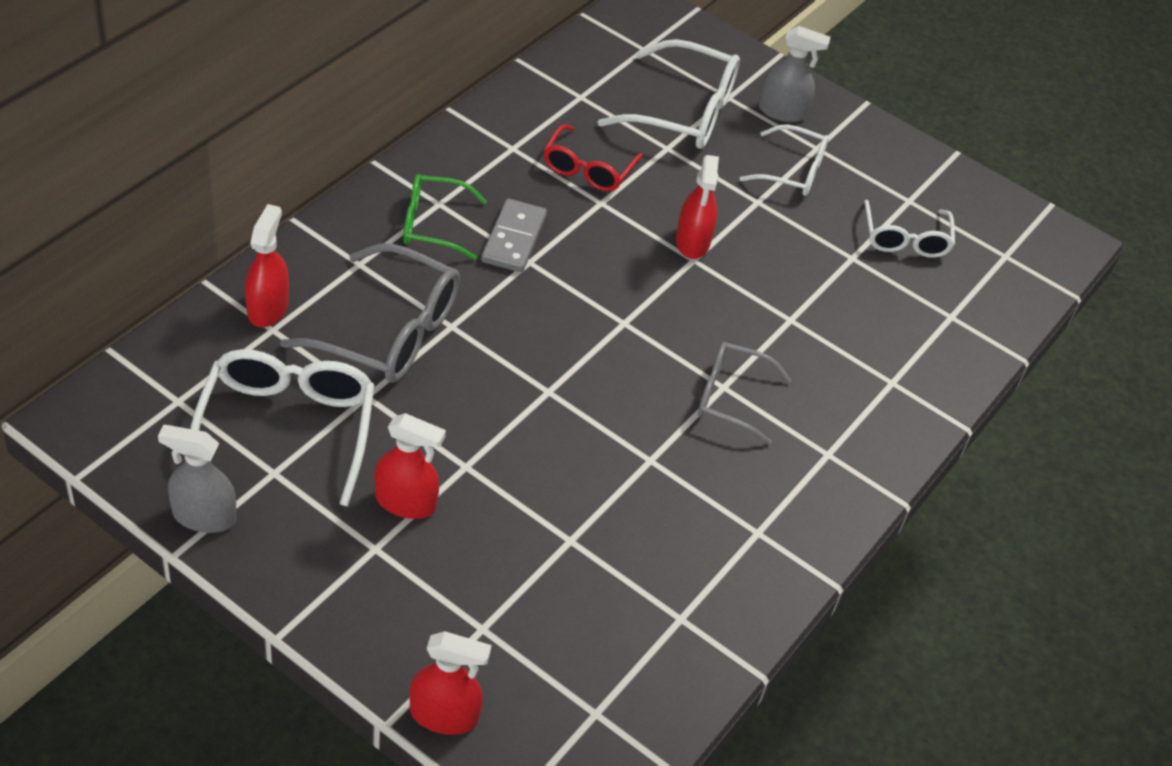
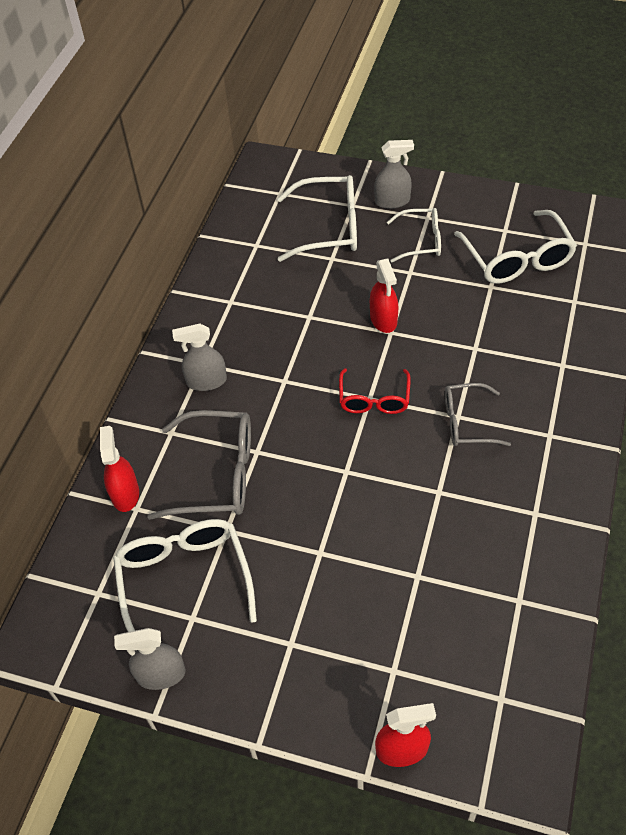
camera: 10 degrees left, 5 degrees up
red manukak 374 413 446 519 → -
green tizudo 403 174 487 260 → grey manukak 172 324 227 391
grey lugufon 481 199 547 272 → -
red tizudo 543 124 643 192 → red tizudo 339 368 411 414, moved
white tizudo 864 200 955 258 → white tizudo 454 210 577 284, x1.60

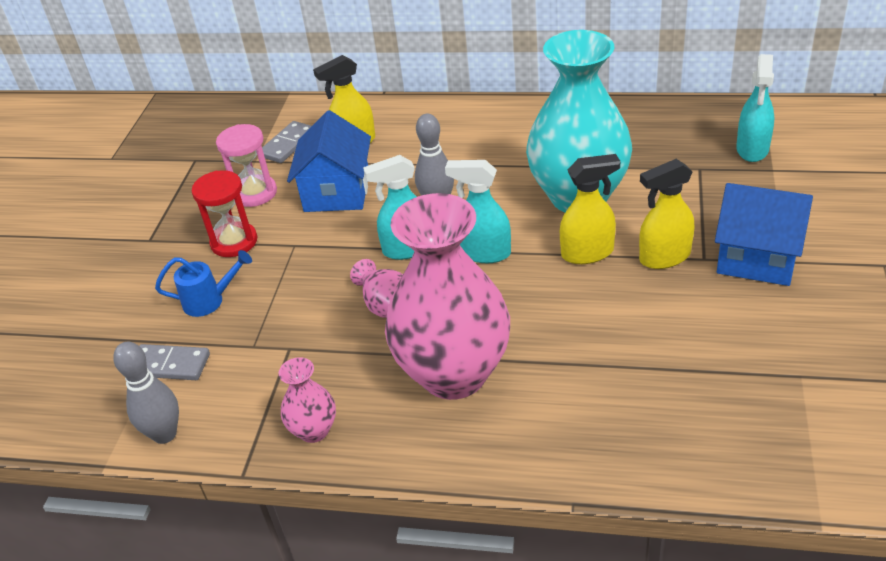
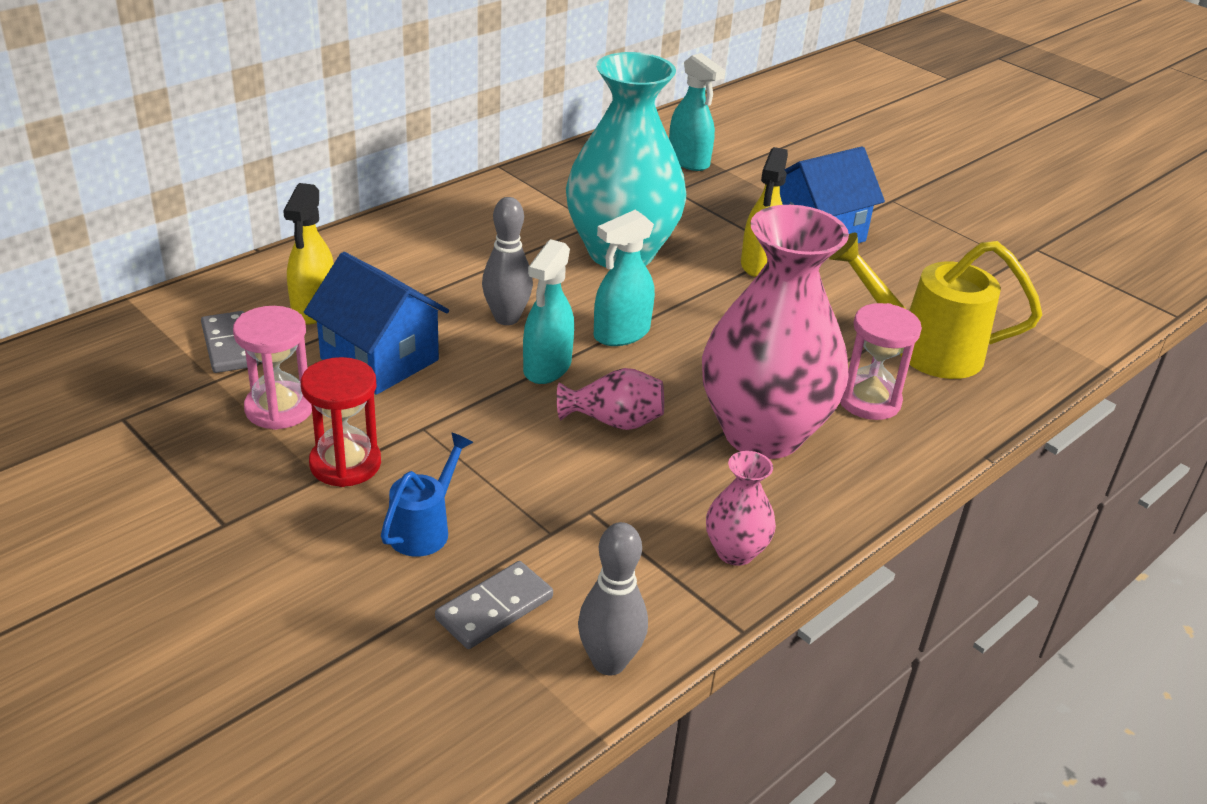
camera: 60 degrees left, 5 degrees down
yellow manukak 560 154 620 264 → -
- → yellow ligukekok 829 232 1042 379
- → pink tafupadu 840 303 922 420

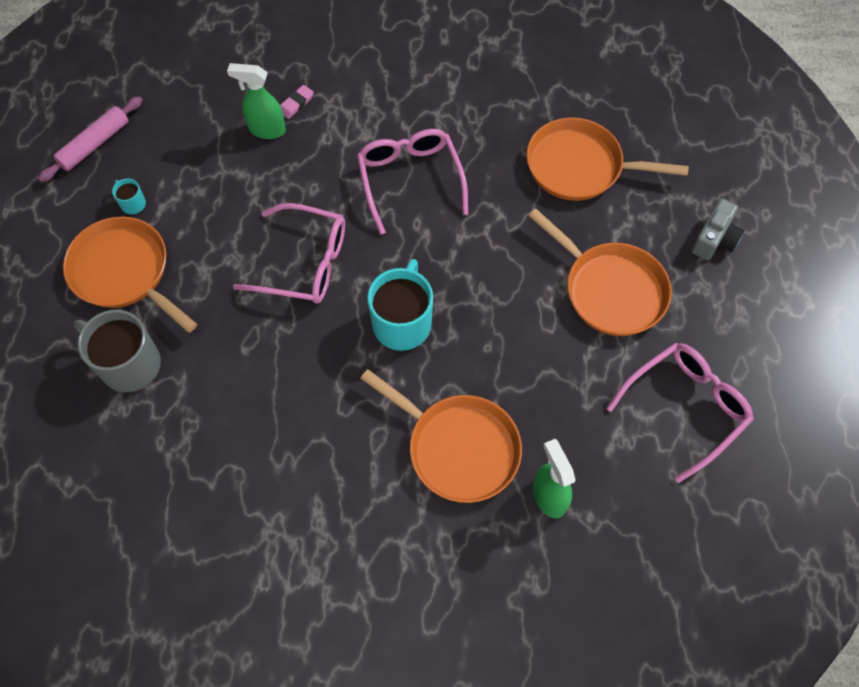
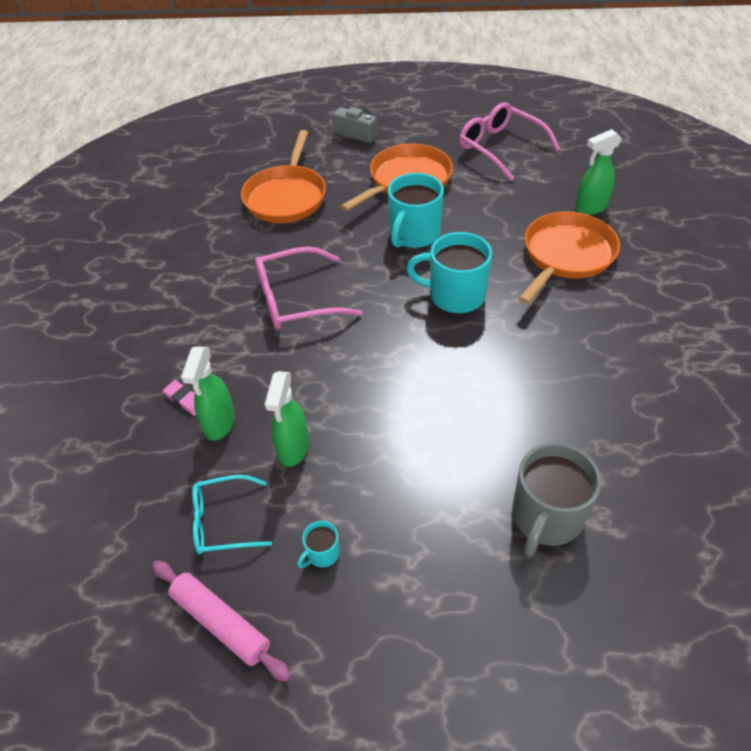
camera: 90 degrees left, 15 degrees down
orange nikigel 63 217 197 333 → -
pink tizudo 233 203 345 304 → -
- → turquoise tizudo 192 475 272 554
- → green manukak 265 371 309 467
- → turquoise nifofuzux 388 173 444 248

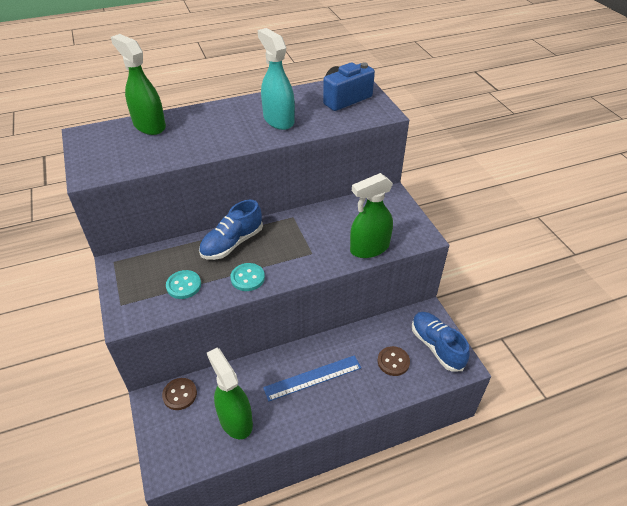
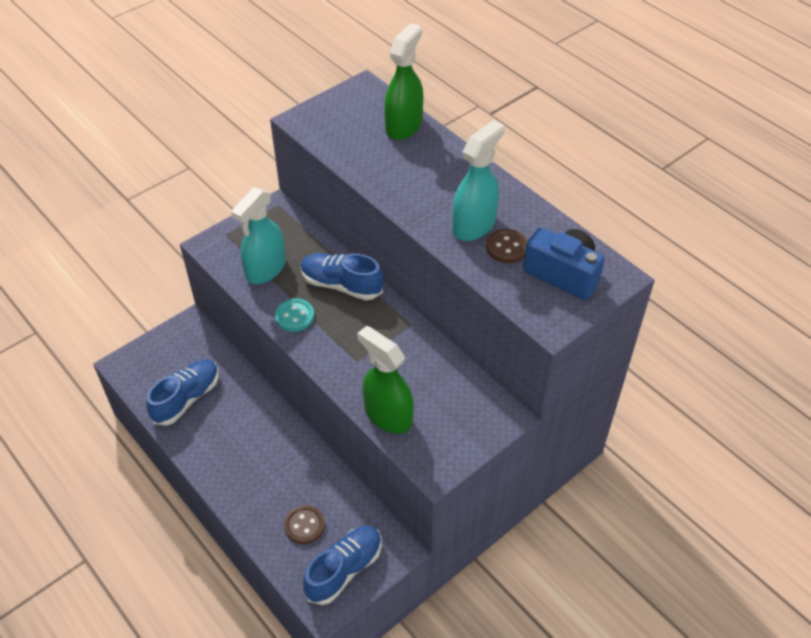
camera: 70 degrees right, 5 degrees up
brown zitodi 162 378 197 410 → brown zitodi 486 229 528 263, moved
turquoise zitodi 166 270 201 299 → turquoise manukak 231 187 286 284
green manukak 207 348 253 439 → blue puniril 146 359 219 426
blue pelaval 263 355 361 401 → -

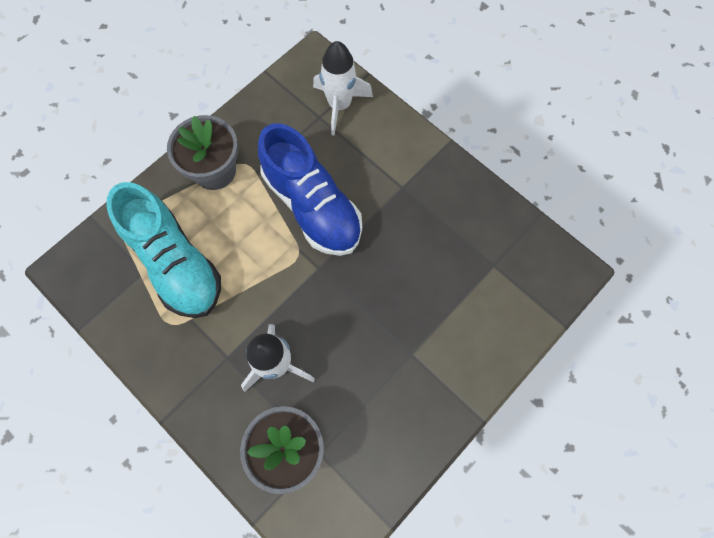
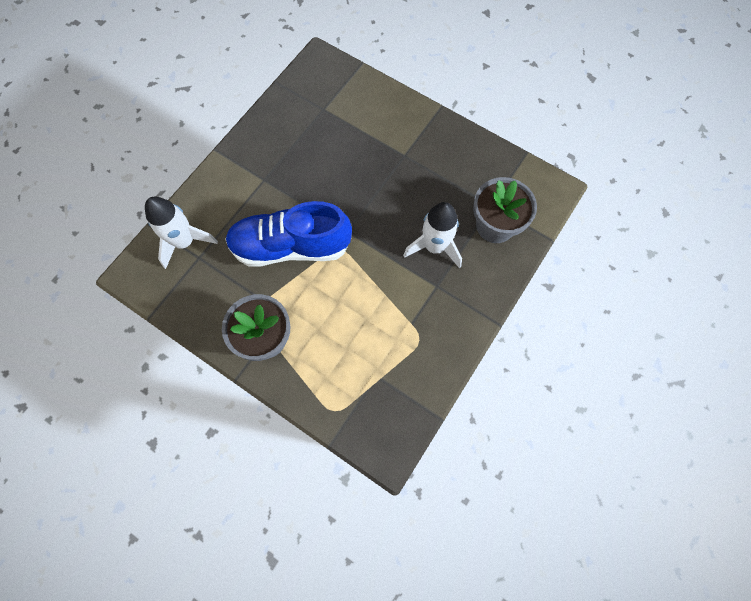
camera: 100 degrees left, 0 degrees up
turquoise puniril 106 182 221 318 → -
blue puniril 258 124 362 256 → blue puniril 226 201 352 267, 135 degrees counterclockwise

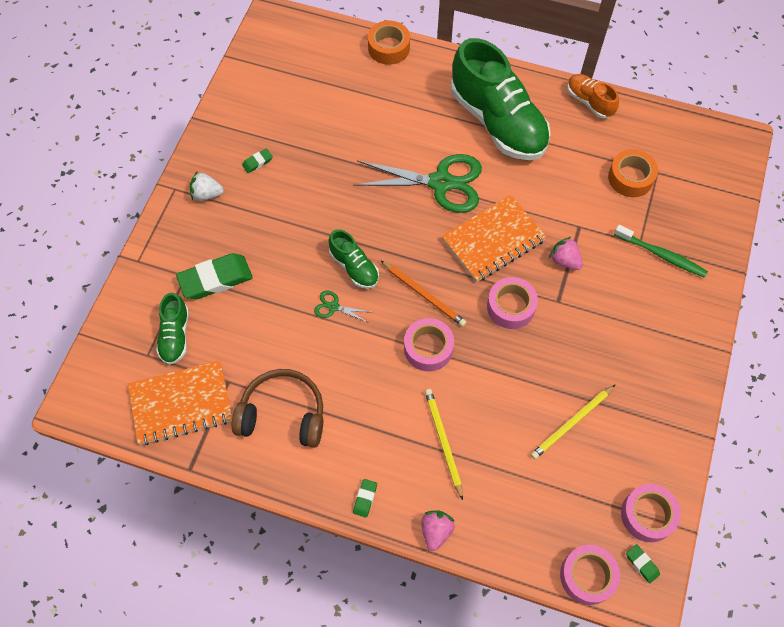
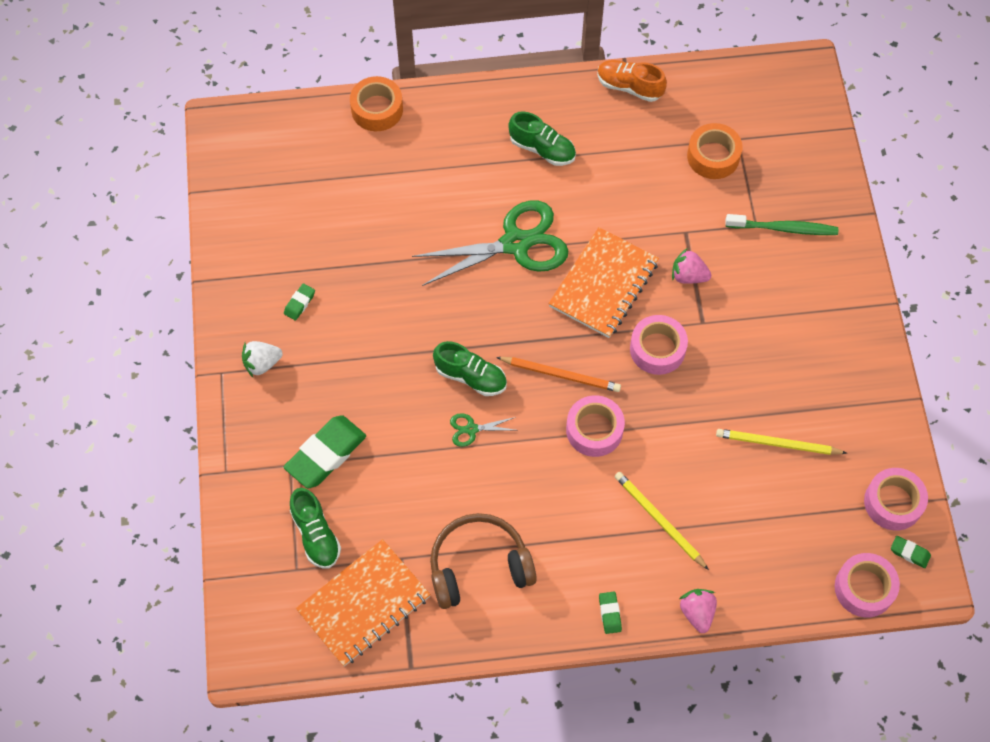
camera: 25 degrees left, 0 degrees up
green puniril 451 38 551 160 → green puniril 508 111 576 166, x0.47
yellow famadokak 531 384 616 459 → yellow famadokak 716 429 847 455, 75 degrees clockwise

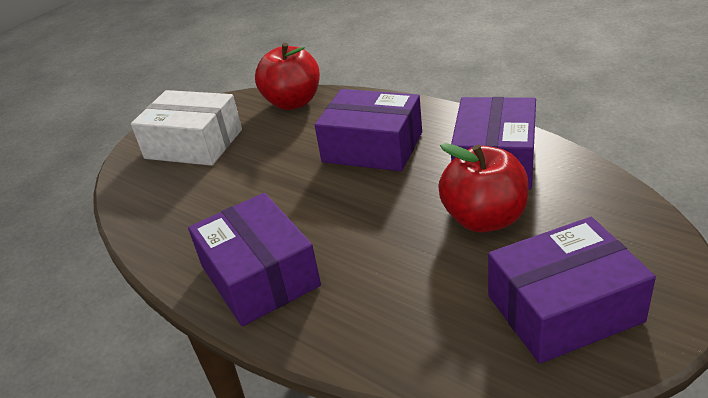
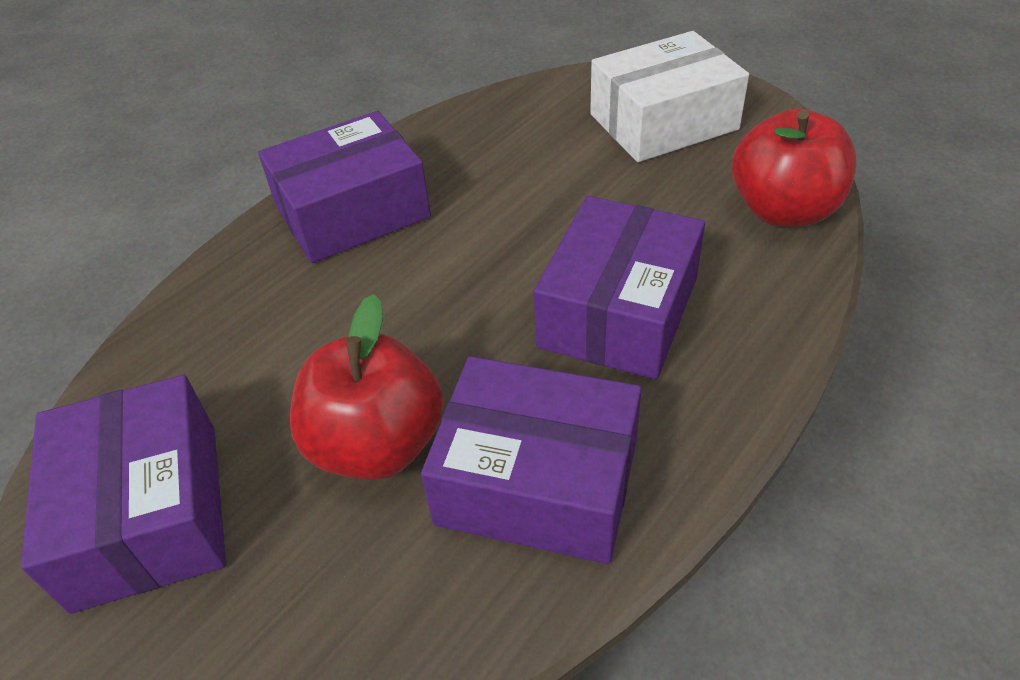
camera: 90 degrees right, 10 degrees up
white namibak 131 90 242 166 → white namibak 590 31 749 162, 45 degrees clockwise

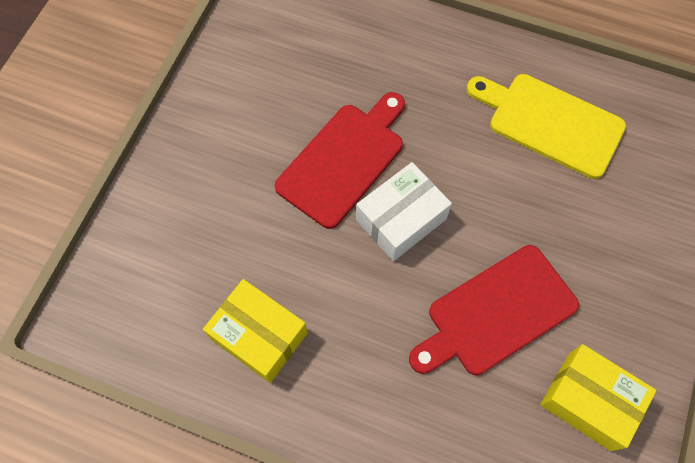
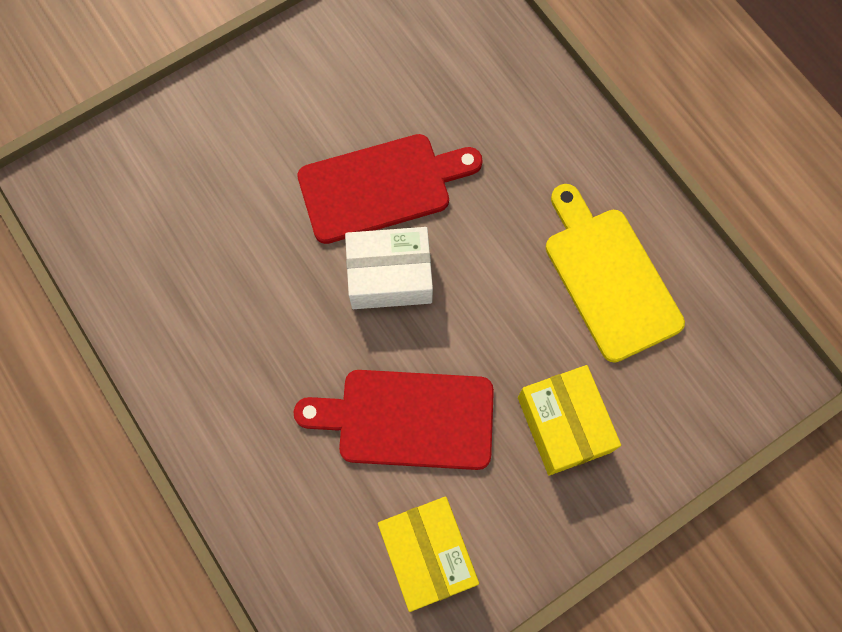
camera: 35 degrees right, 5 degrees up
yellow namibak 203 279 308 383 → yellow namibak 518 365 621 475, moved

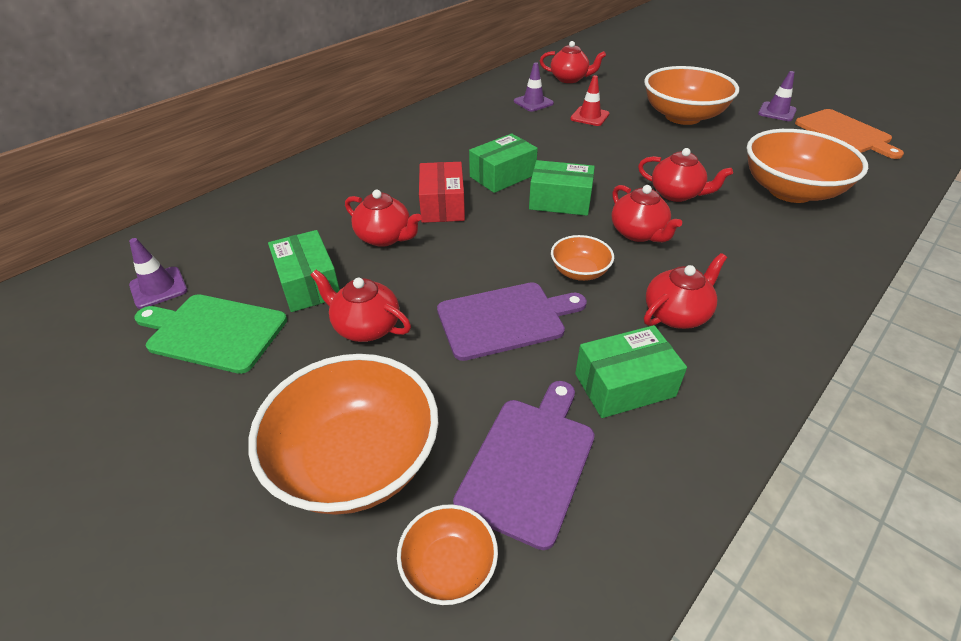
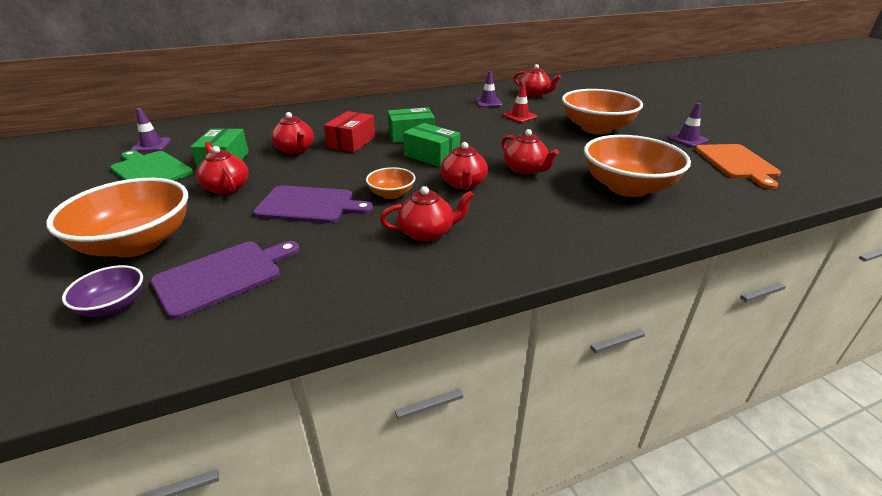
camera: 25 degrees right, 10 degrees down
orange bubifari 397 504 498 605 → purple bubifari 62 265 143 317
green namibak 575 325 687 418 → -

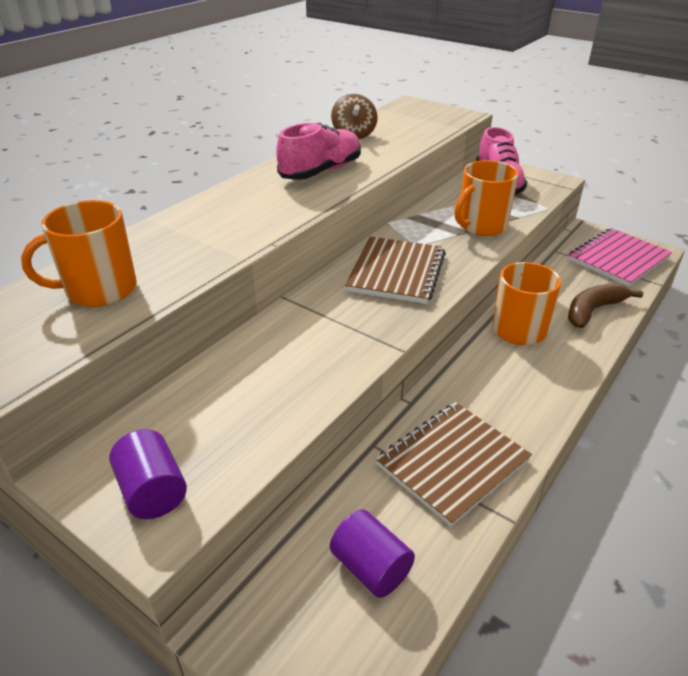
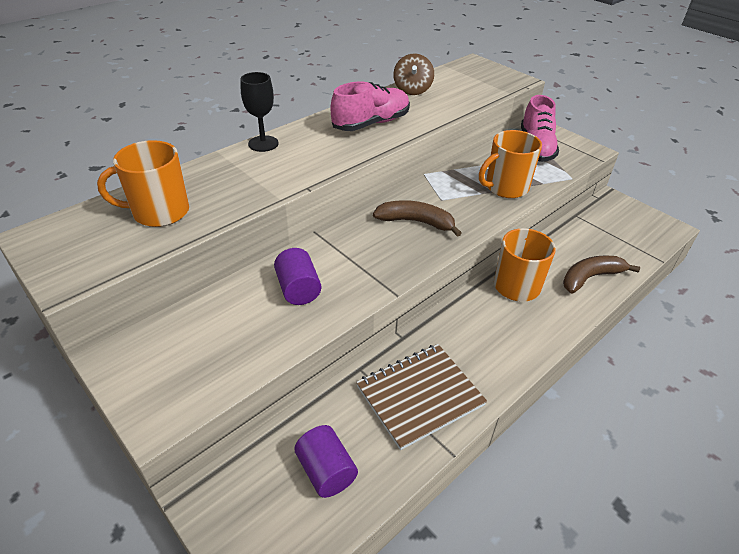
camera: 10 degrees right, 5 degrees up
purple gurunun 109 429 187 519 → purple gurunun 274 248 321 305, moved
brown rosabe 345 236 446 304 → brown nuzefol 373 200 461 237
pink rosabe 568 228 672 287 → -
- → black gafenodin 241 72 279 152

